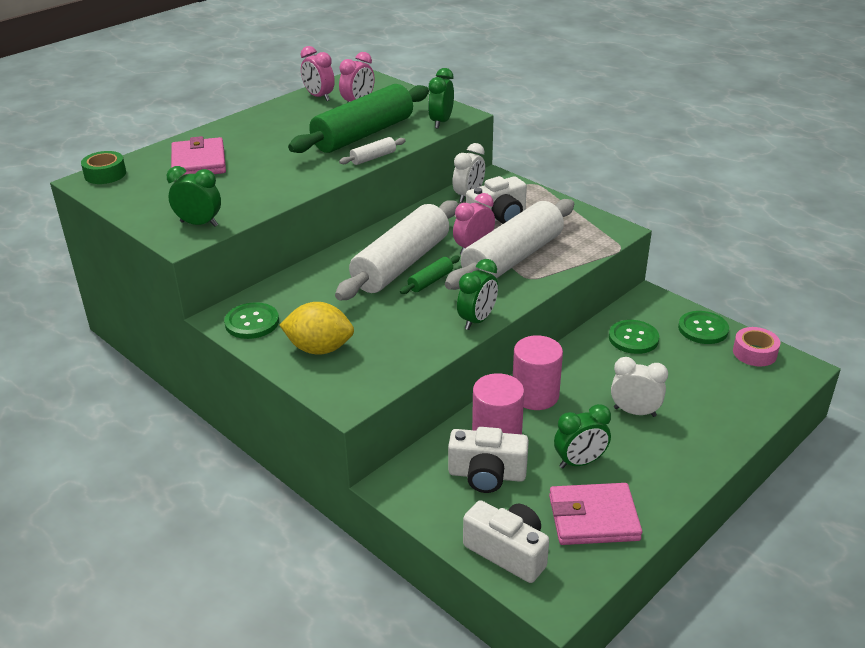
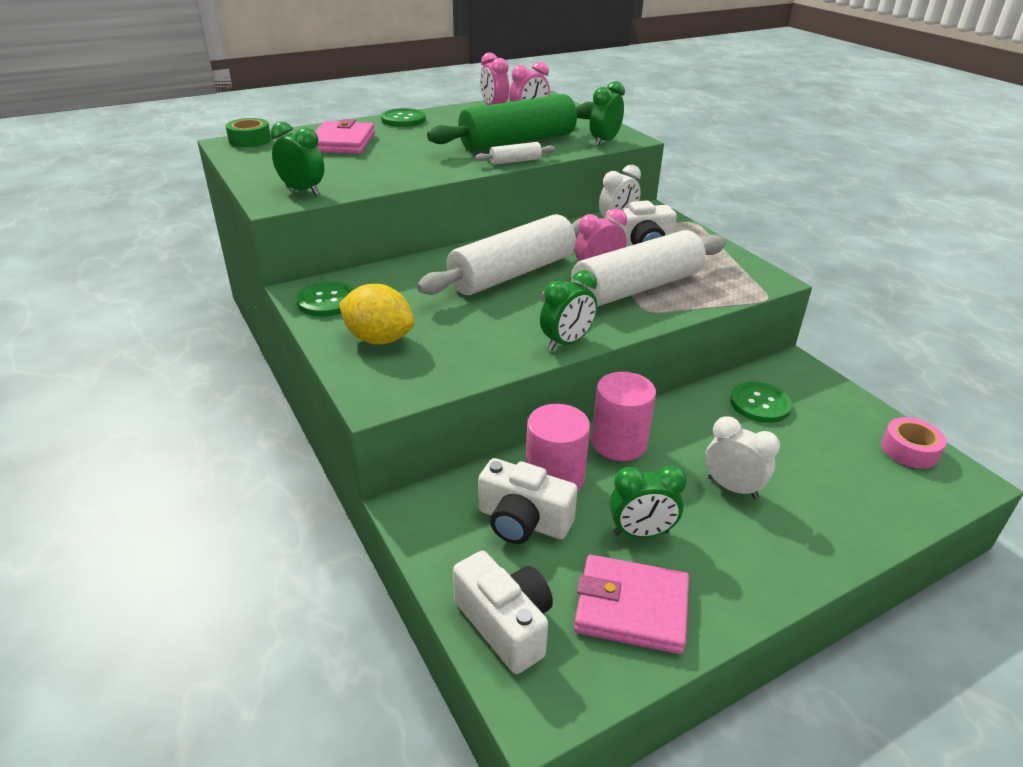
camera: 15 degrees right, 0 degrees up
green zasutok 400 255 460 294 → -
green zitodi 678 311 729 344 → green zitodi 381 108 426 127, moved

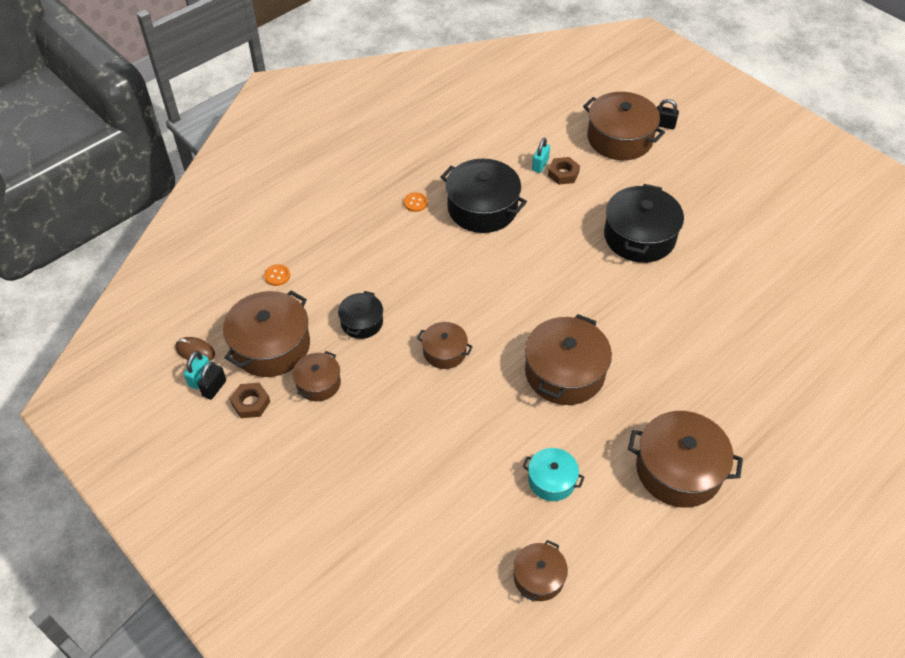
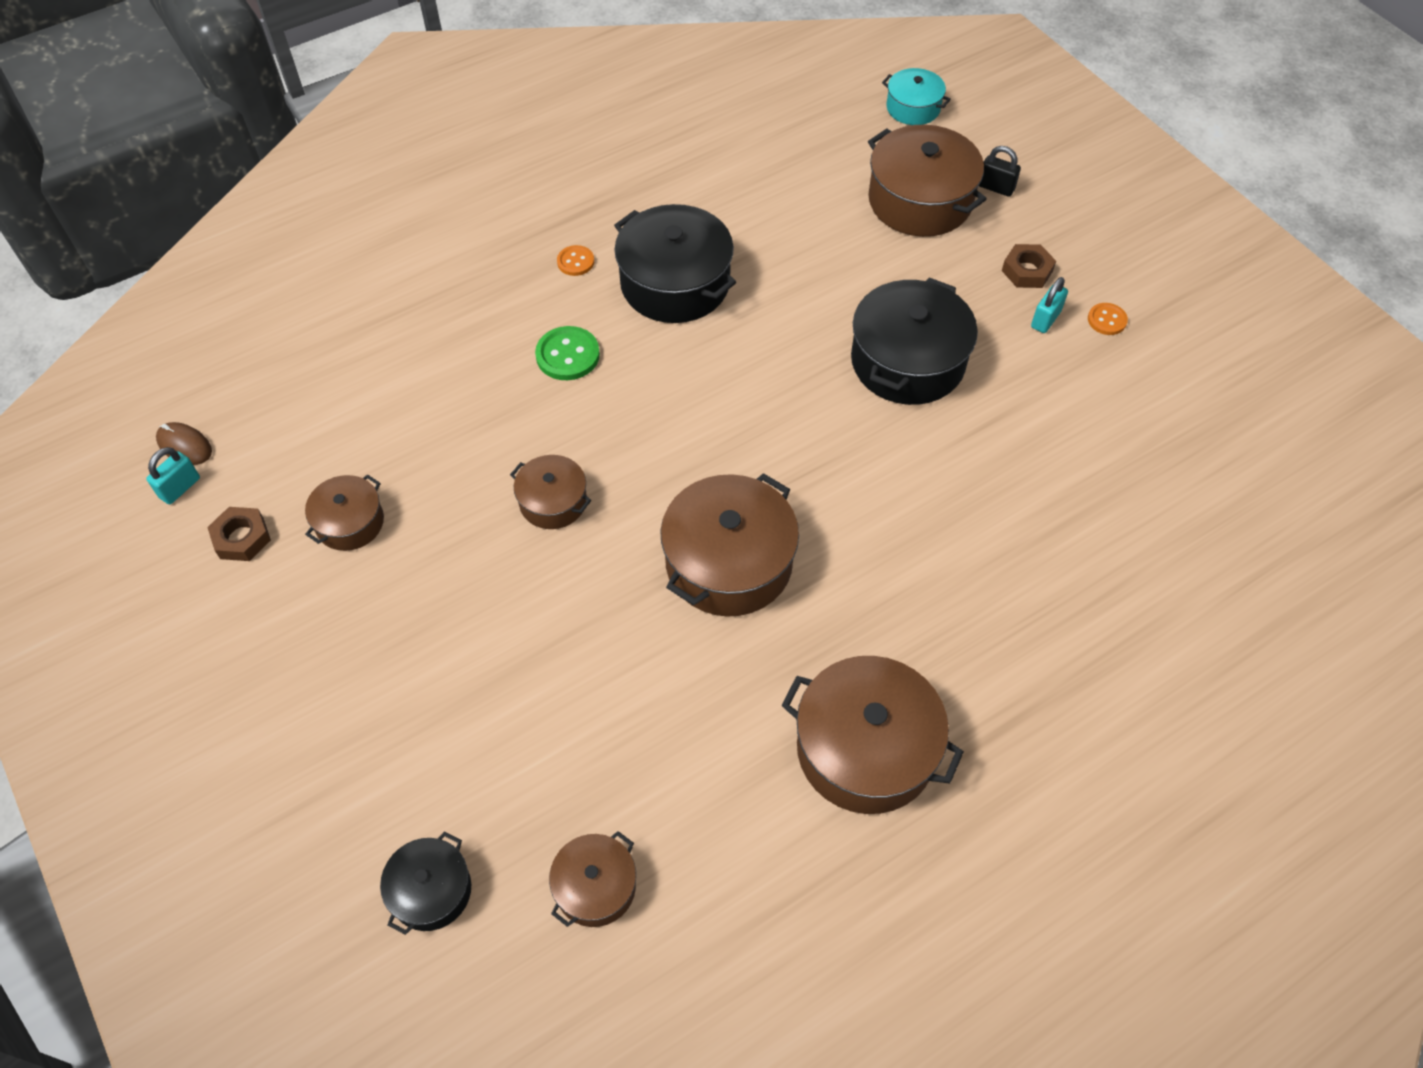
camera: 10 degrees right, 5 degrees up
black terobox 198 362 226 400 → -
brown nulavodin 223 291 310 377 → -
orange zitodi 264 264 290 286 → orange zitodi 1088 303 1128 335, moved
black nulavodin 338 291 383 339 → black nulavodin 380 832 471 935, moved
turquoise nulavodin 523 448 584 501 → turquoise nulavodin 882 68 951 125, moved
turquoise terobox 532 138 550 173 → turquoise terobox 1031 277 1068 333, moved
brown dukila 548 157 580 185 → brown dukila 1002 244 1056 288, moved
- → green zitodi 535 326 600 380

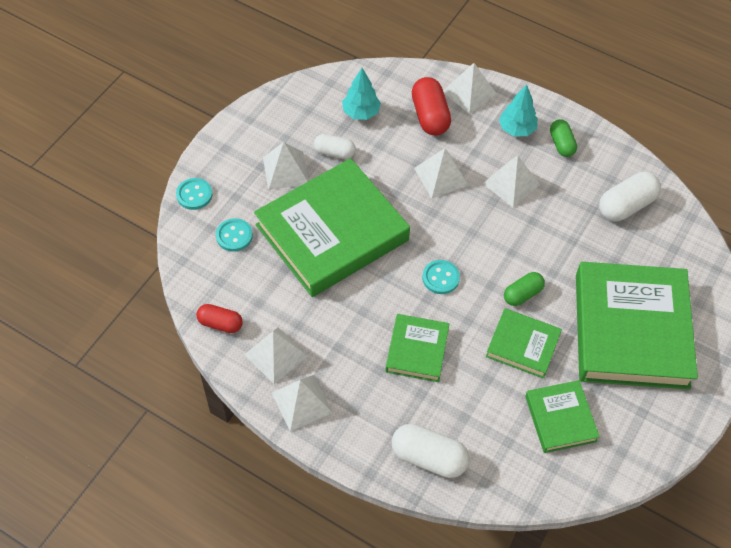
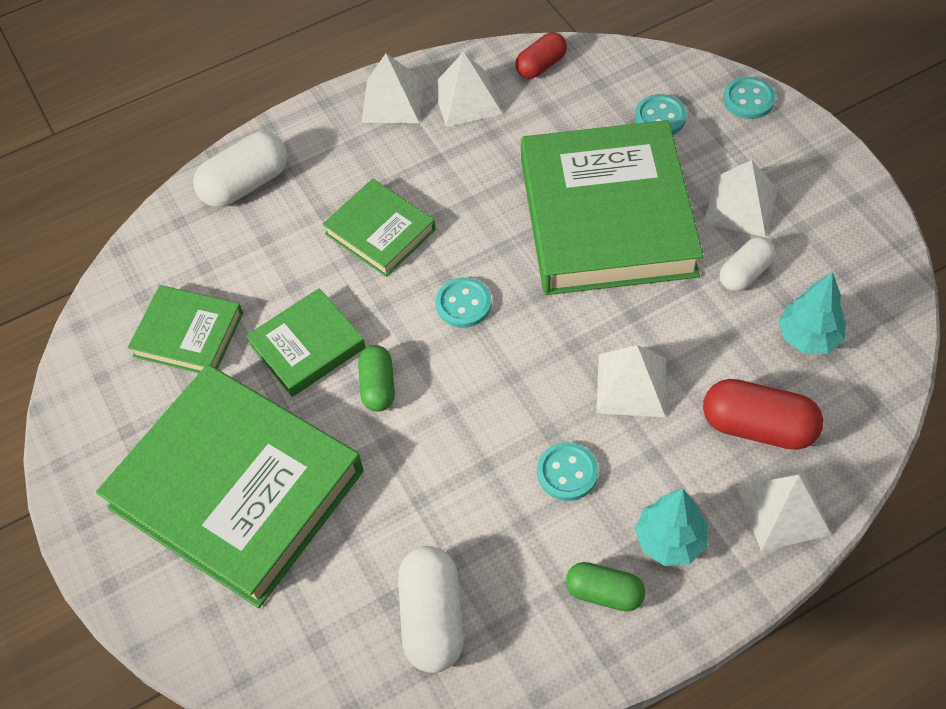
camera: 125 degrees right, 0 degrees up
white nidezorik 483 156 540 208 → turquoise zitodi 537 442 598 501

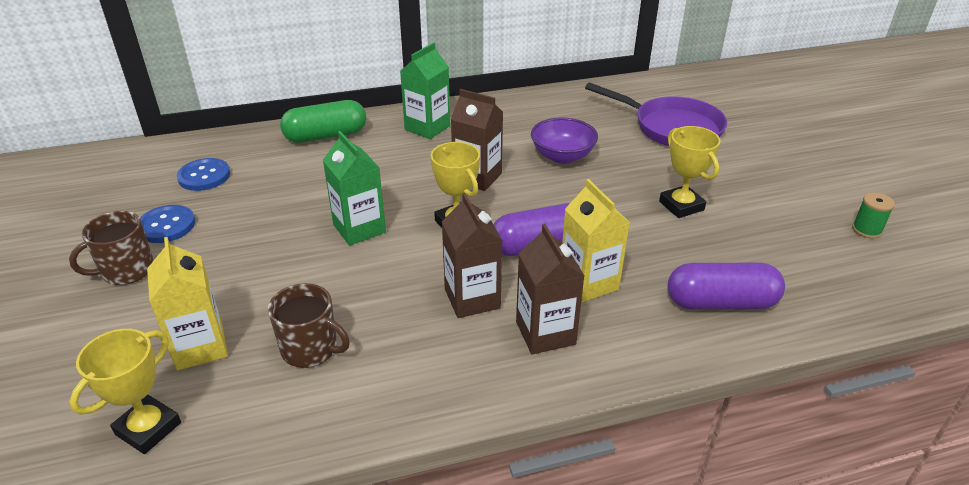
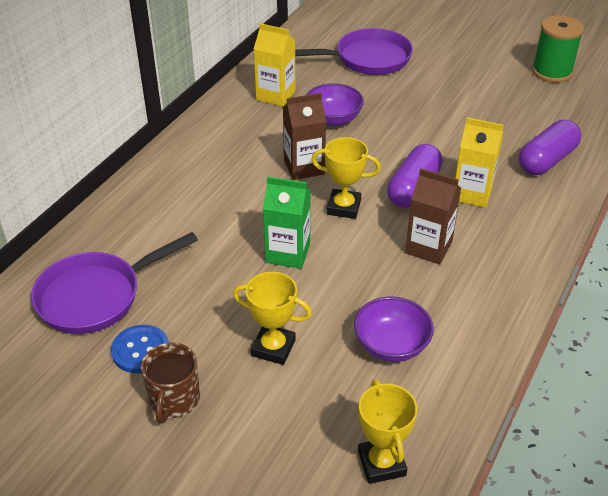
camera: 45 degrees left, 5 degrees up
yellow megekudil 147 237 228 370 → yellow megekudil 254 23 296 106, moved
blue zitodi 177 158 230 191 → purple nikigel 31 232 198 334
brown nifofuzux 268 283 350 368 → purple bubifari 354 297 434 362
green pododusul 280 100 366 143 → -
green megekudil 400 42 450 139 → -
brown megekudil 516 224 585 354 → -
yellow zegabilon 659 126 721 218 → yellow zegabilon 233 272 312 365, moved
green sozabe 852 192 895 239 → green sozabe 532 15 584 83, x1.96

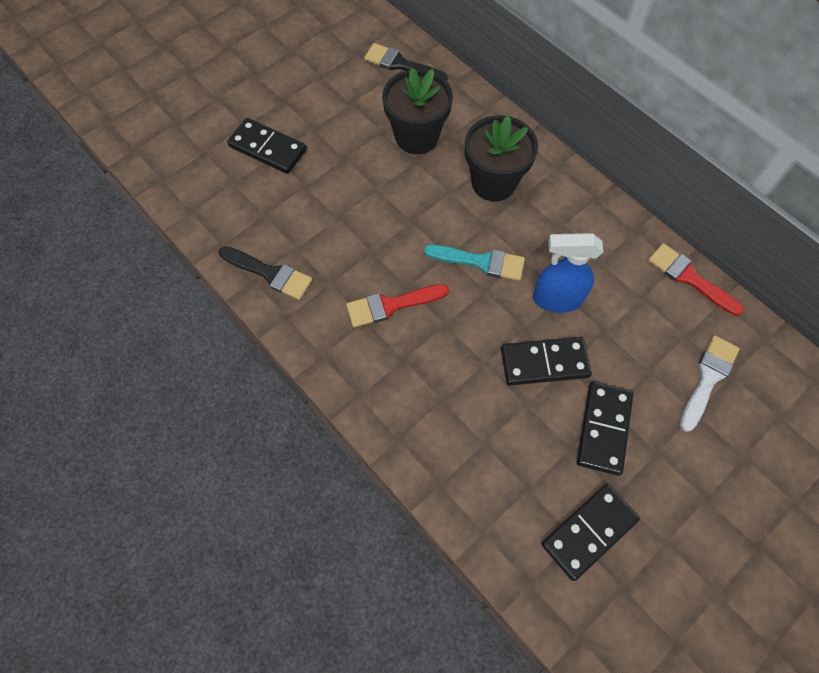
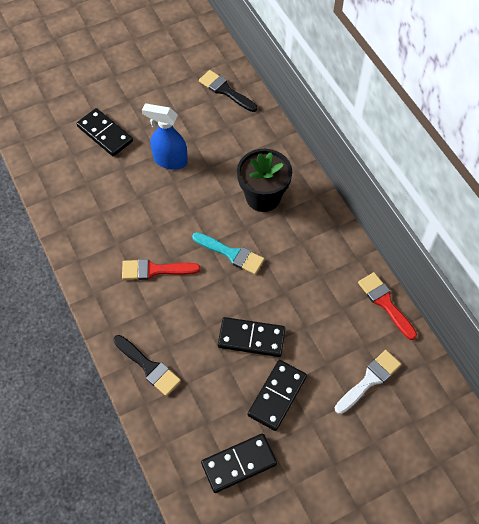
camera: 15 degrees right, 5 degrees down
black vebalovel 219 246 313 300 → black vebalovel 113 335 181 396, moved
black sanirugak 382 68 453 154 → -
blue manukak 533 233 603 313 → blue manukak 142 104 188 170, moved

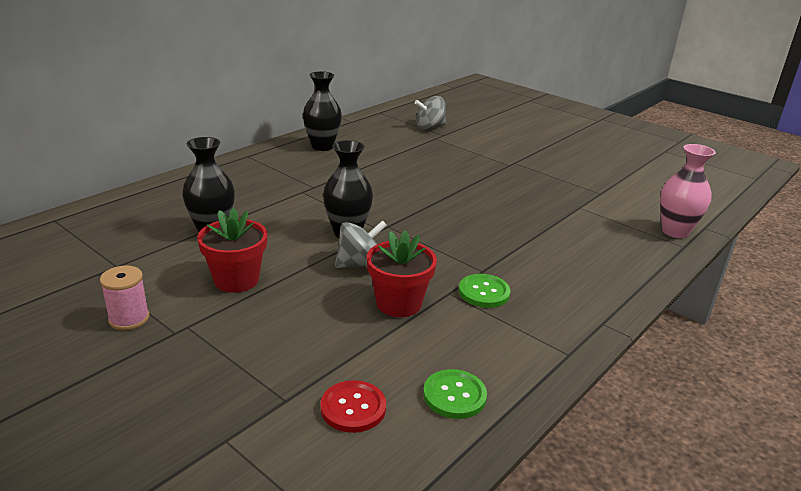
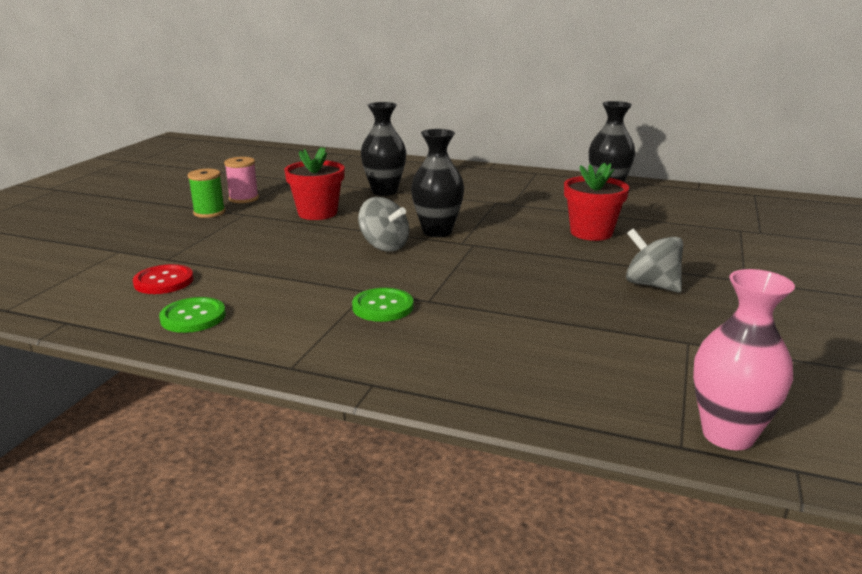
camera: 70 degrees right, 5 degrees down
red sanirugak 367 230 437 317 → red sanirugak 564 163 629 241, moved
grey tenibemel 414 96 446 130 → grey tenibemel 626 228 683 293, moved
- → green sozabe 188 169 225 218

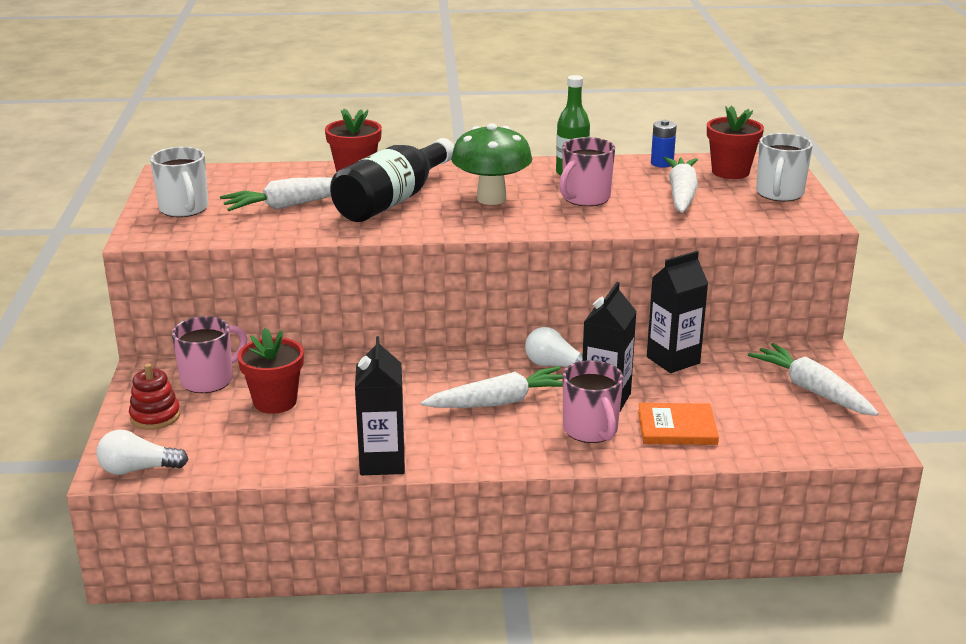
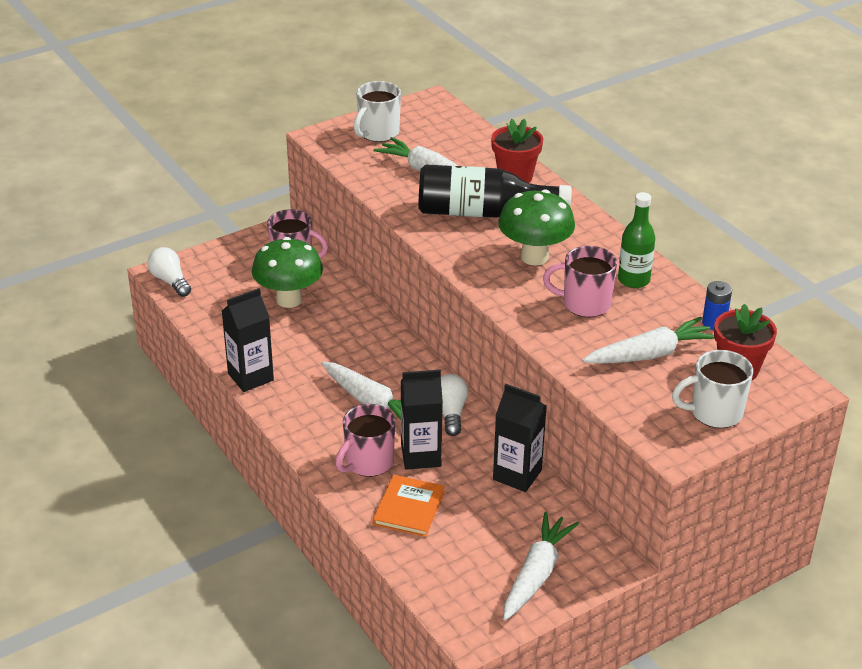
camera: 60 degrees right, 10 degrees up
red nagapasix 129 364 180 430 → -
red sanirugak 237 328 304 414 → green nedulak 252 237 323 308
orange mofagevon 638 403 719 445 → orange mofagevon 373 475 445 537, 45 degrees clockwise

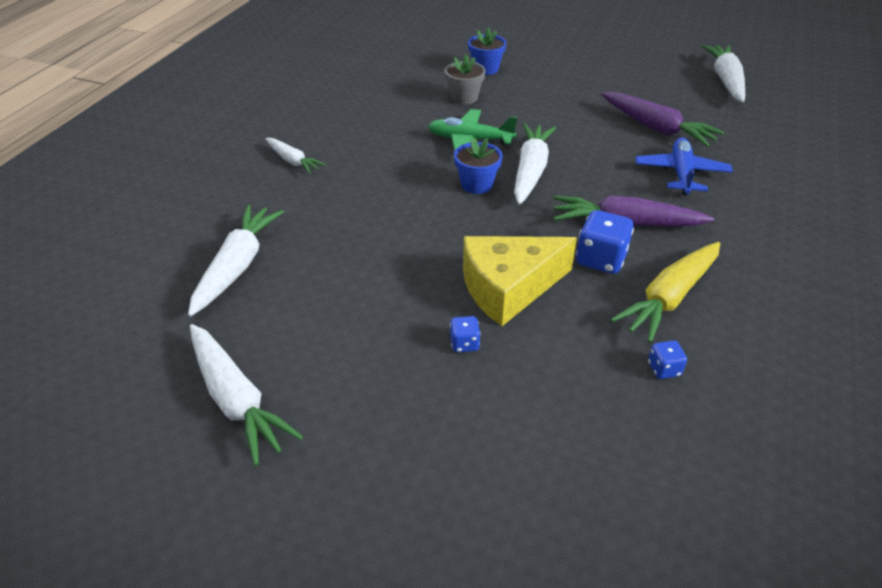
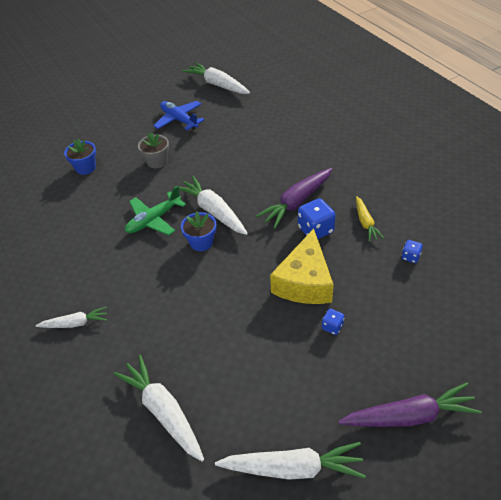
camera: 50 degrees left, 5 degrees up
grey sanirugak 444 54 486 105 → grey sanirugak 138 132 169 168, moved
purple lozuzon 601 92 725 147 → purple lozuzon 338 382 482 427, moved
yellow lozuzon 611 242 720 343 → yellow lozuzon 356 196 384 242, x0.59
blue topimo 636 137 733 195 → blue topimo 153 101 205 130, moved

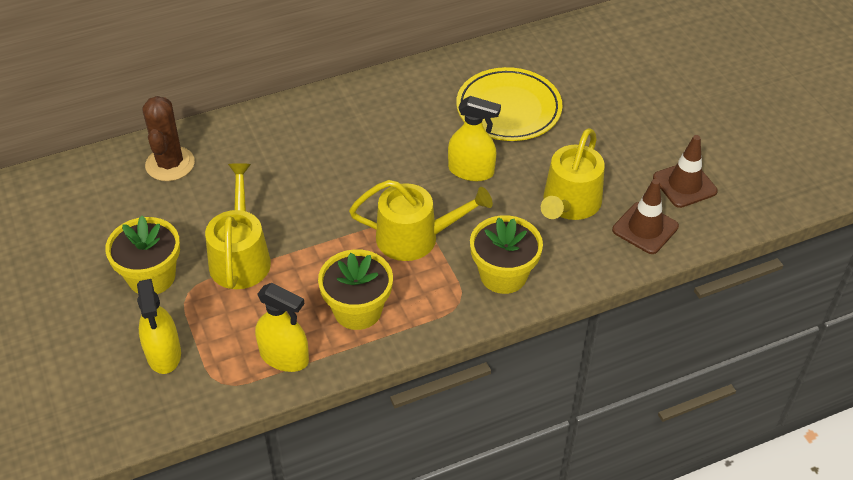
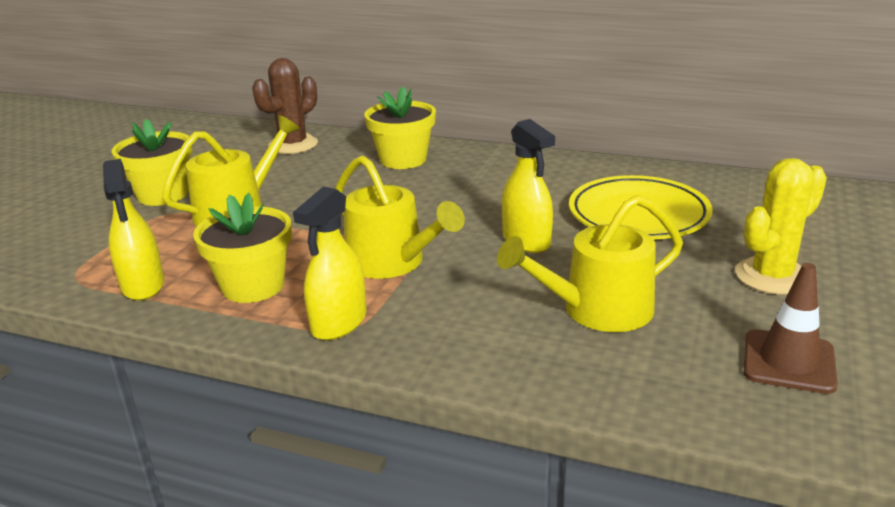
camera: 45 degrees right, 20 degrees down
yellow manukak 137 279 181 374 → yellow manukak 293 186 366 340, moved
yellow sanirugak 470 215 543 294 → yellow sanirugak 364 87 436 169, moved
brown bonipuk 612 179 679 254 → -
- → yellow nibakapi 735 158 827 295

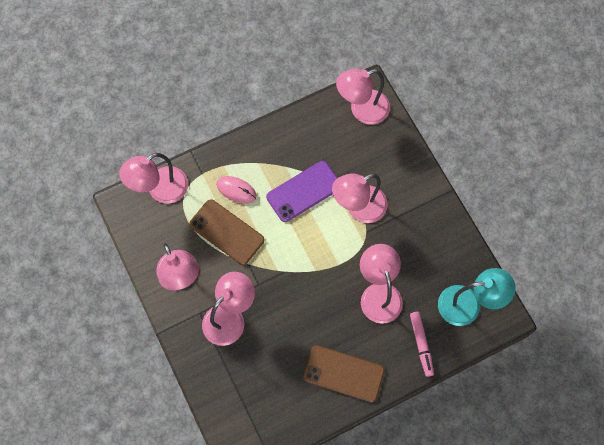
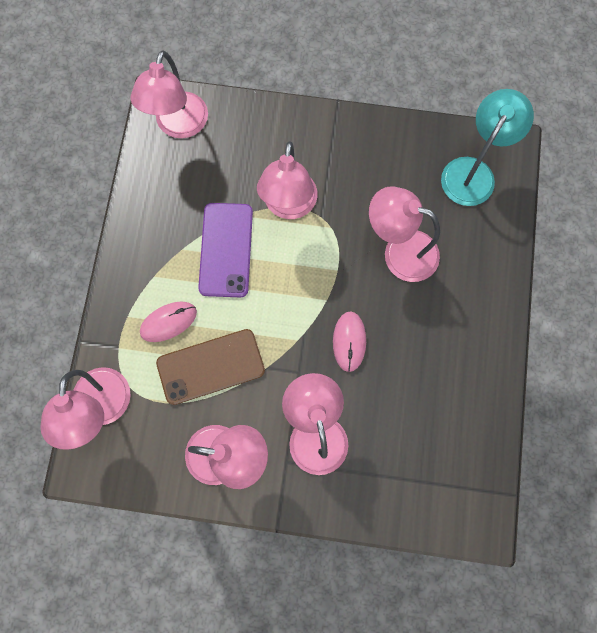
camera: 55 degrees left, 5 degrees up
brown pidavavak 303 345 384 402 → -
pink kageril 410 312 434 377 → -
- → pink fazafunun 333 312 366 372

